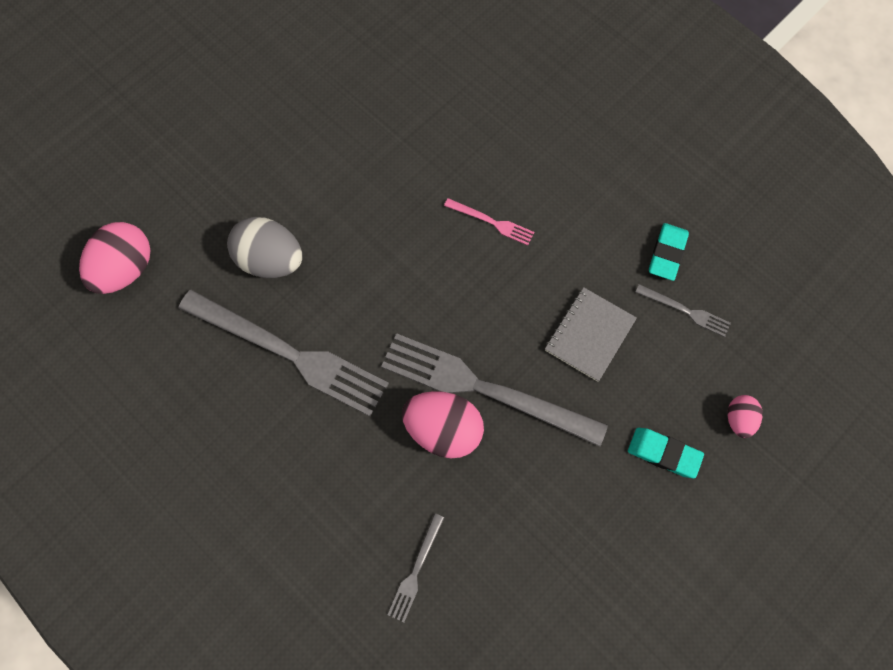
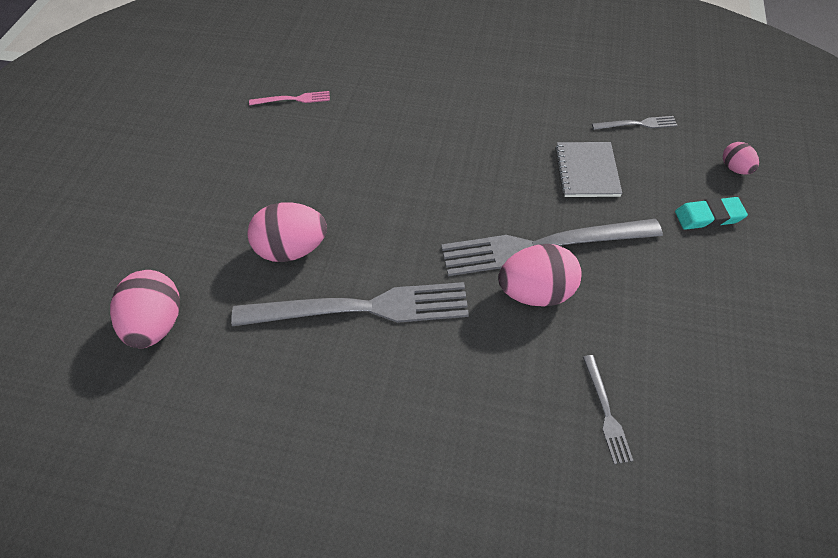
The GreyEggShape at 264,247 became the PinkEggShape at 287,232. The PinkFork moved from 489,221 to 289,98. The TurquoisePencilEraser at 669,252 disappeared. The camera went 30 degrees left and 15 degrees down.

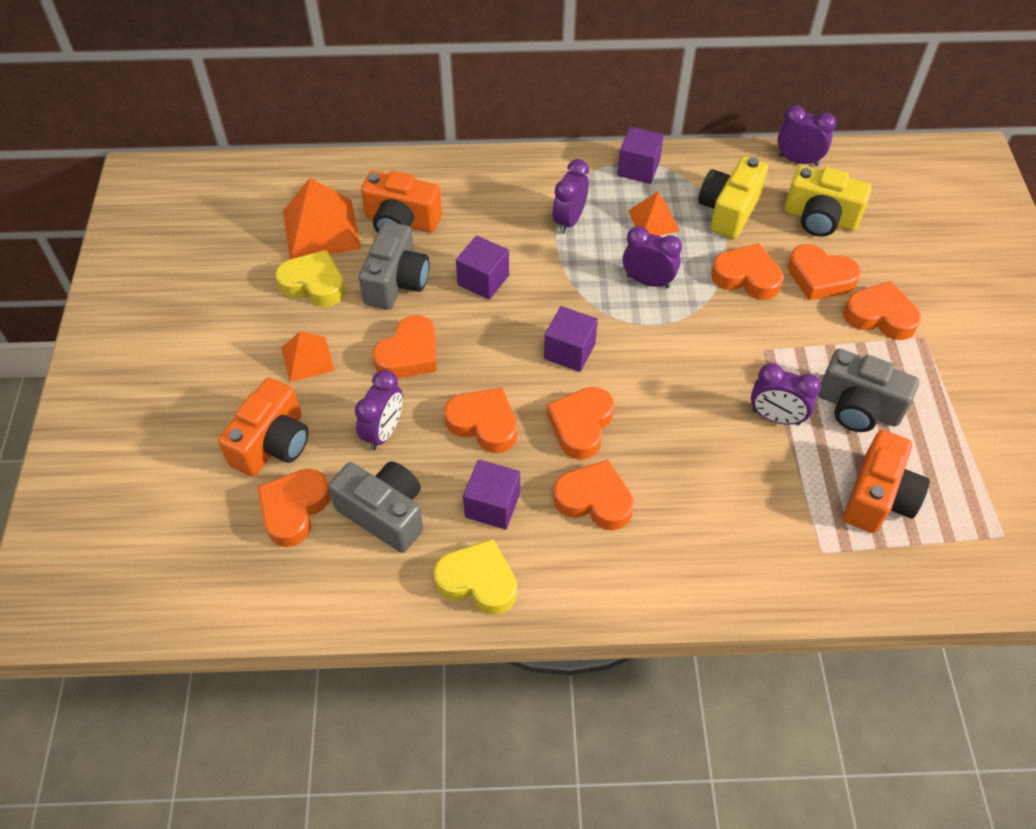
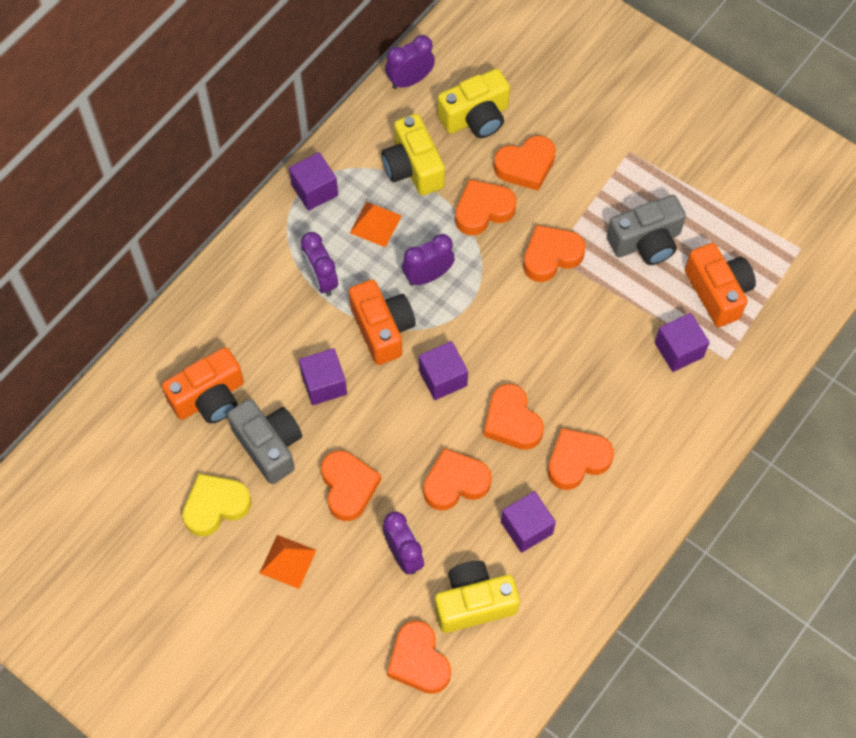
The OrangeColouredPhotoCamera moved from 263,427 to 382,322. The OrangeColouredPyramid at 322,218 disappeared. The GreyPhotoCamera at 375,507 became the GoldenPhotoCamera at 477,597. The GoldenHeart at 475,577 disappeared. The VioletAlarmClock at 786,394 disappeared. The OrangeColouredHeart moved from 882,310 to 554,253. The VioletSolidCube at 682,342 appeared. The camera went 50 degrees left and 10 degrees up.

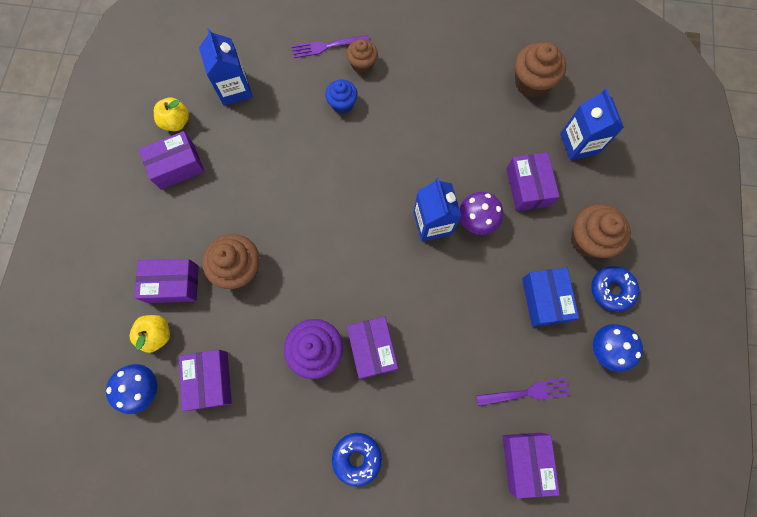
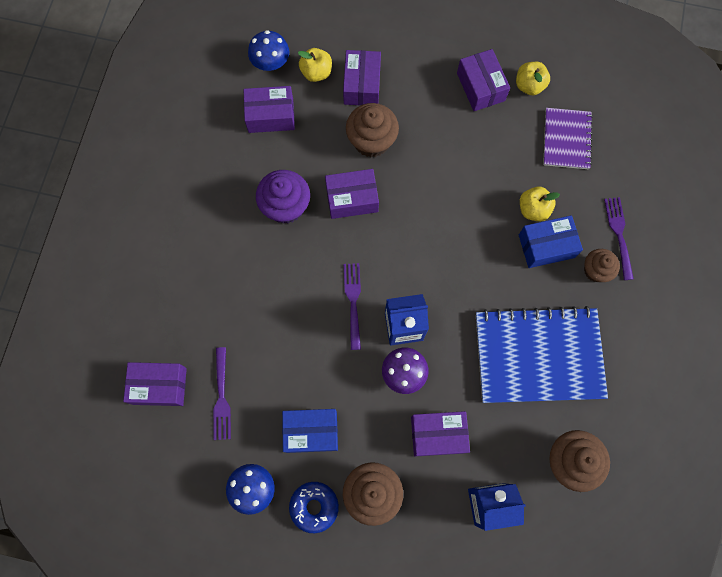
The CobaltMilkCarton at 226,67 was replaced by the VioletExerciseBook at 568,138. The CobaltFairyCake at 341,96 was replaced by the CobaltPackage at 551,241. The CobaltGlazedDonut at 357,460 disappeared. The VioletPackage moved from 372,347 to 352,194. The VioletFork at 352,306 appeared. The CobaltExerciseBook at 542,354 appeared. The GoldenApple at 540,204 appeared. The camera went 95 degrees right and 0 degrees up.

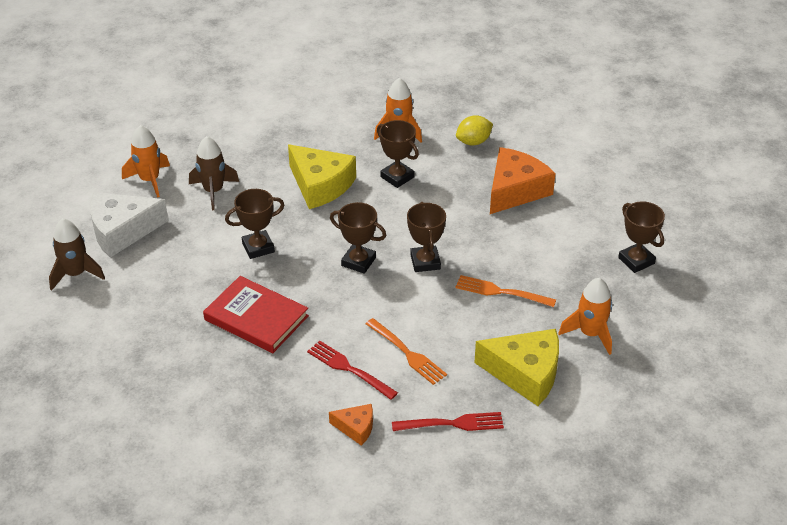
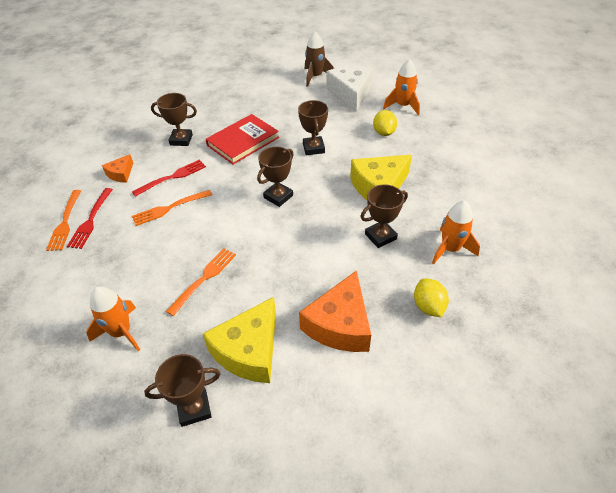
The RussetRocket at 214,173 was replaced by the GoldenToyLemon at 385,123. The RussetAwardCup moved from 426,237 to 174,119. The GoldenCheeseWedge moved from 516,367 to 239,340. The OrangeColouredCheeseWedge at 523,180 turned 60 degrees clockwise. The OrangeColouredFork at 63,220 appeared. The camera went 105 degrees right and 5 degrees up.

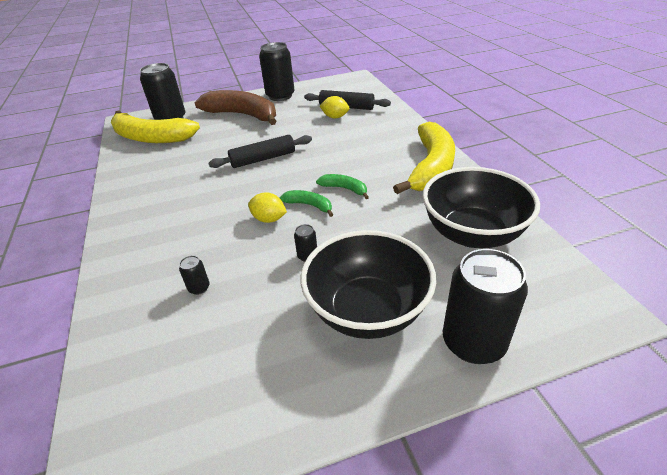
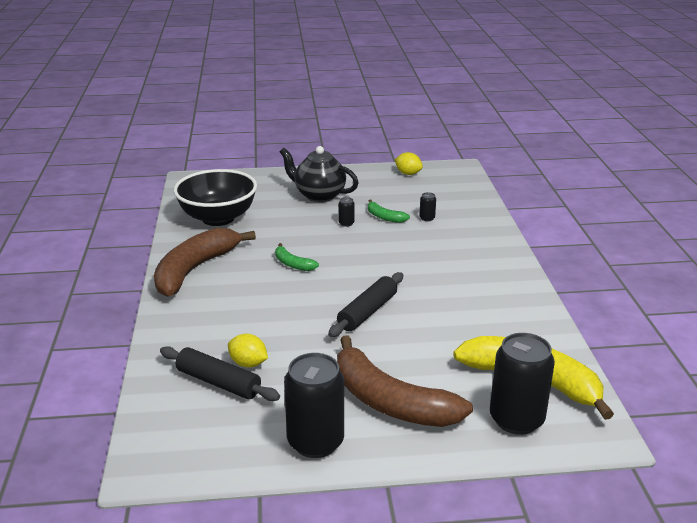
The EbonyPastryRoller at 260,151 turned 45 degrees counterclockwise. The GoldenToyLemon moved from 267,207 to 409,163. The LeafGreenBanana moved from 306,203 to 389,211. The EbonyDeepDish at 368,284 was replaced by the EbonyTeaPot at 319,174. The GoldenBanana at 424,158 became the RussetBanana at 205,262. The EbonySodaCan at 485,306 disappeared. The camera went 170 degrees left and 10 degrees down.

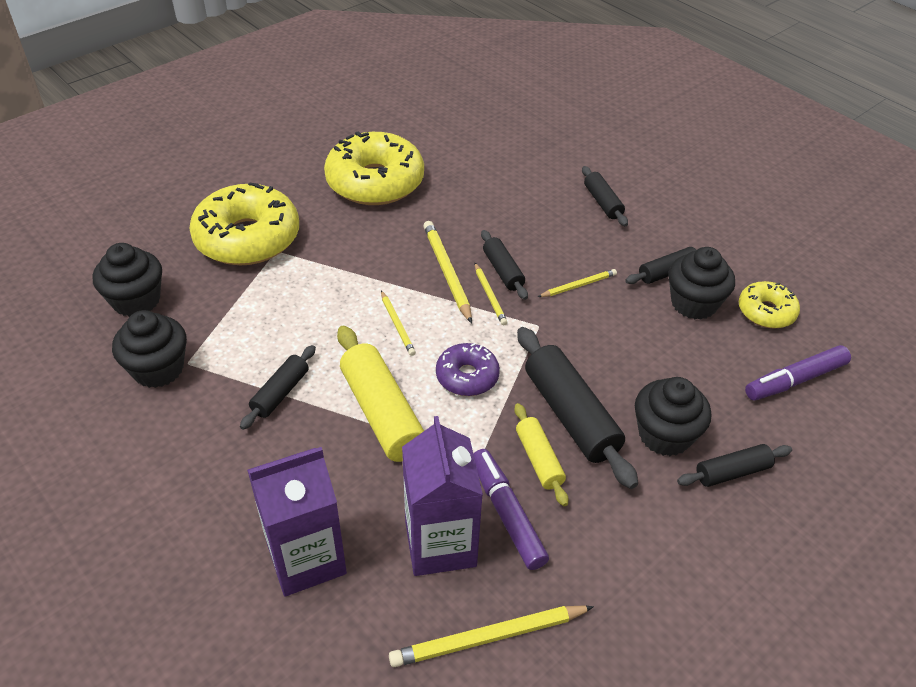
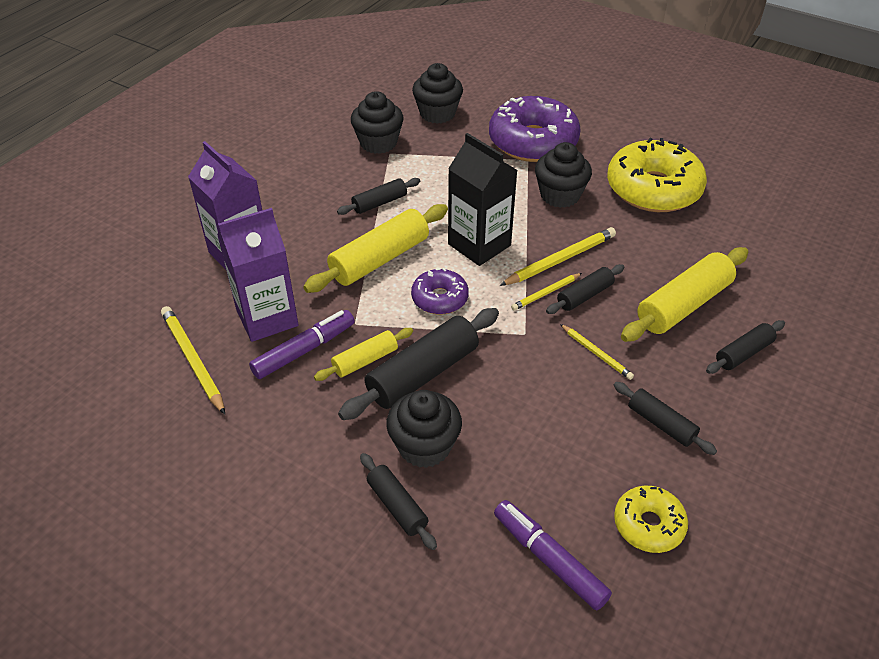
The GoldenGlazedDonut at 244,223 became the VioletGlazedDonut at 535,129. The EbonyPastryRoller at 278,387 turned 45 degrees counterclockwise. The GoldenPencil at 398,323 was replaced by the EbonyMilkCarton at 483,199. The EbonyFairyCake moved from 702,283 to 563,175. The GoldenPastryRoller at 684,294 appeared. The camera went 75 degrees right and 0 degrees up.

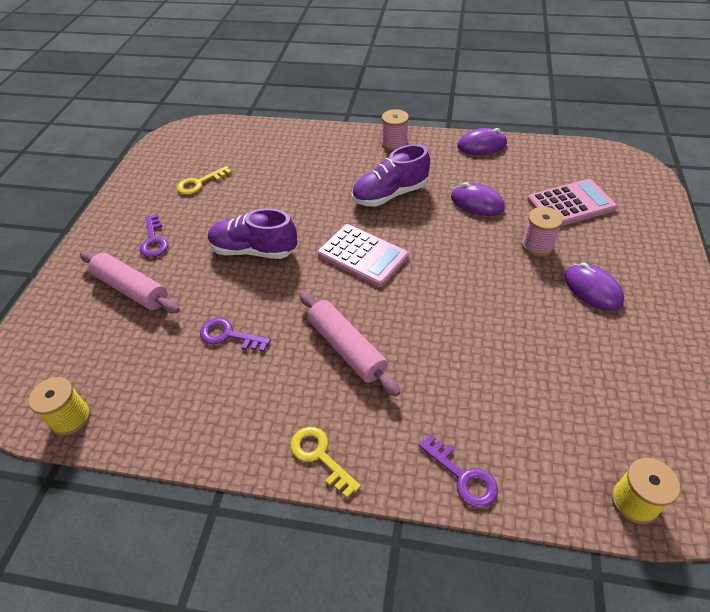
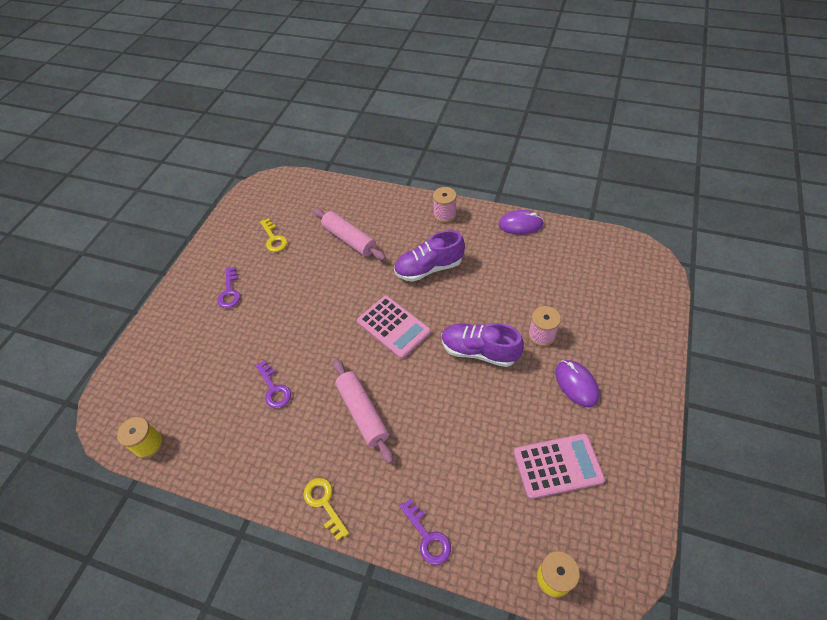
The PinkPastryRoller moved from 130,282 to 349,234. The GoldenKey at 204,180 turned 90 degrees counterclockwise. The VioletKey at 235,335 turned 150 degrees counterclockwise. The VioletSneaker moved from 252,233 to 483,345. The VioletComputerMouse at 478,199 disappeared. The PinkPocketCalculator moved from 572,202 to 559,466. The camera went 10 degrees right and 5 degrees up.

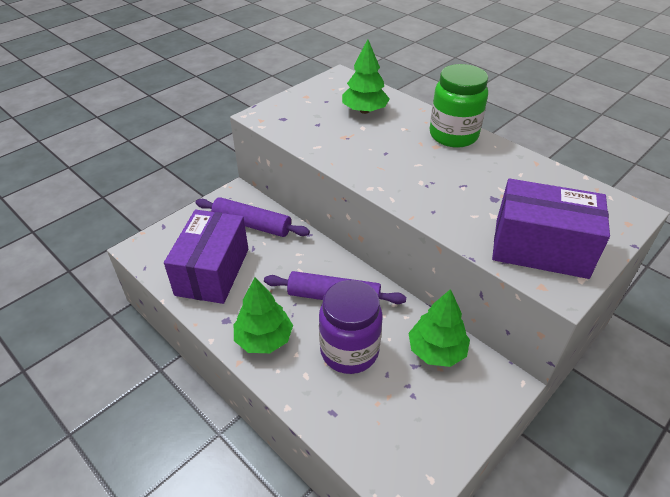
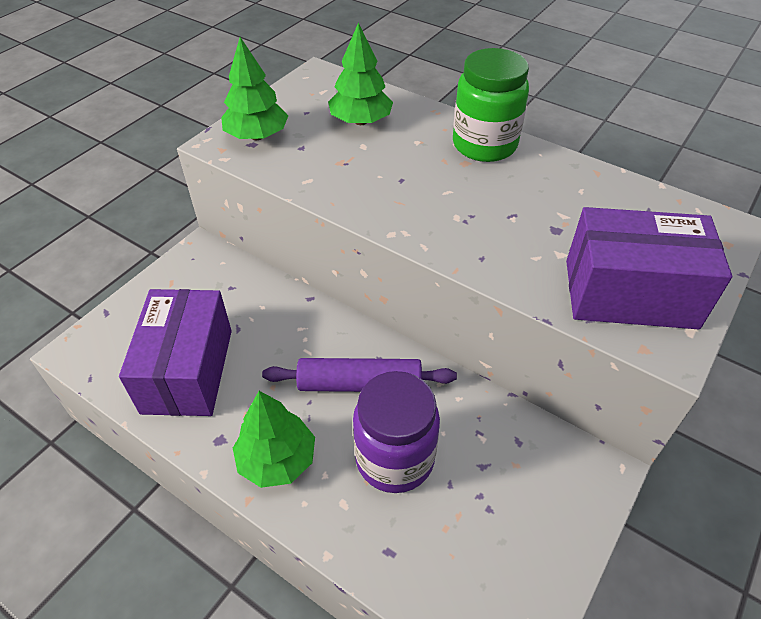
The VioletPastryRoller at 253,217 disappeared. The LeafGreenFirTree moved from 439,328 to 254,88. The camera went 10 degrees left and 5 degrees up.

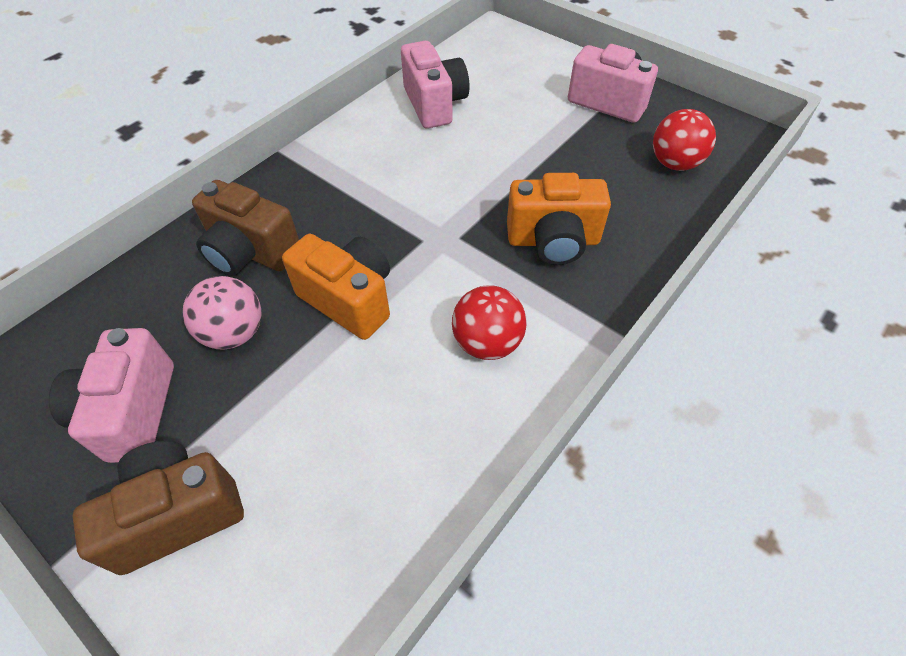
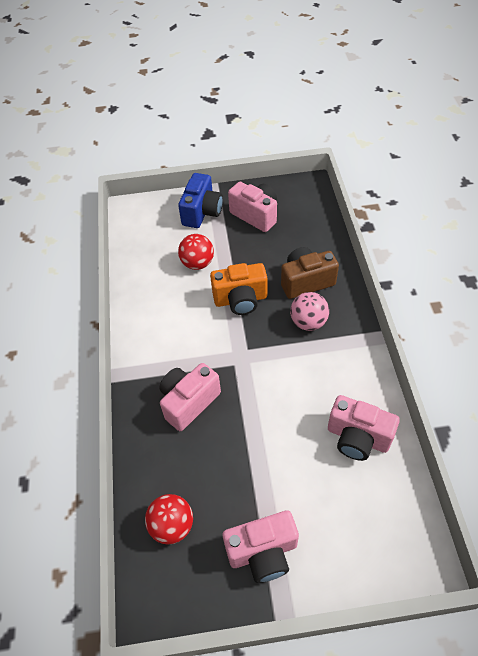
The RussetPhotoCamera at 158,508 became the CobaltPhotoCamera at 200,200. The PinkSphere moved from 222,312 to 309,311. The RedSphere moved from 489,322 to 196,252. The OrangeColouredPhotoCamera at 559,219 became the PinkPhotoCamera at 190,397. The camera went 135 degrees right and 0 degrees up.

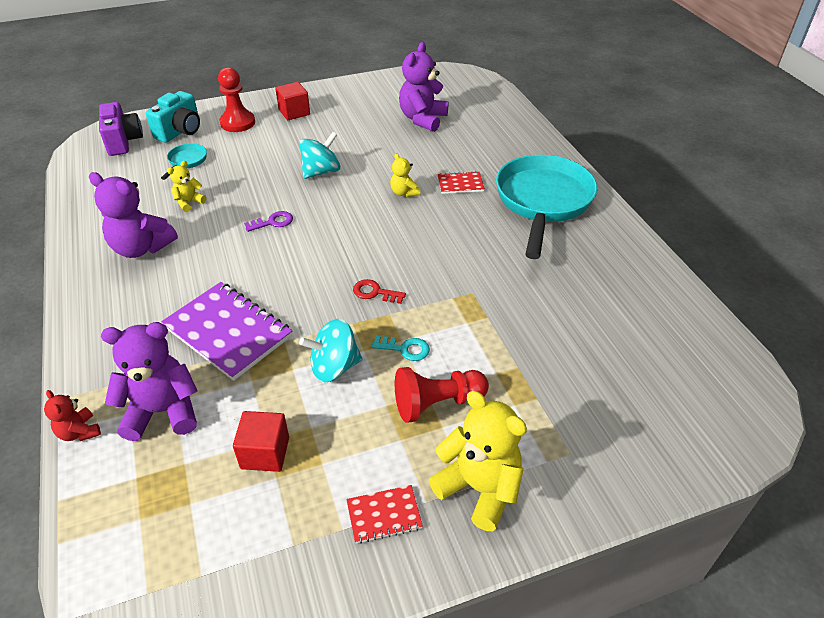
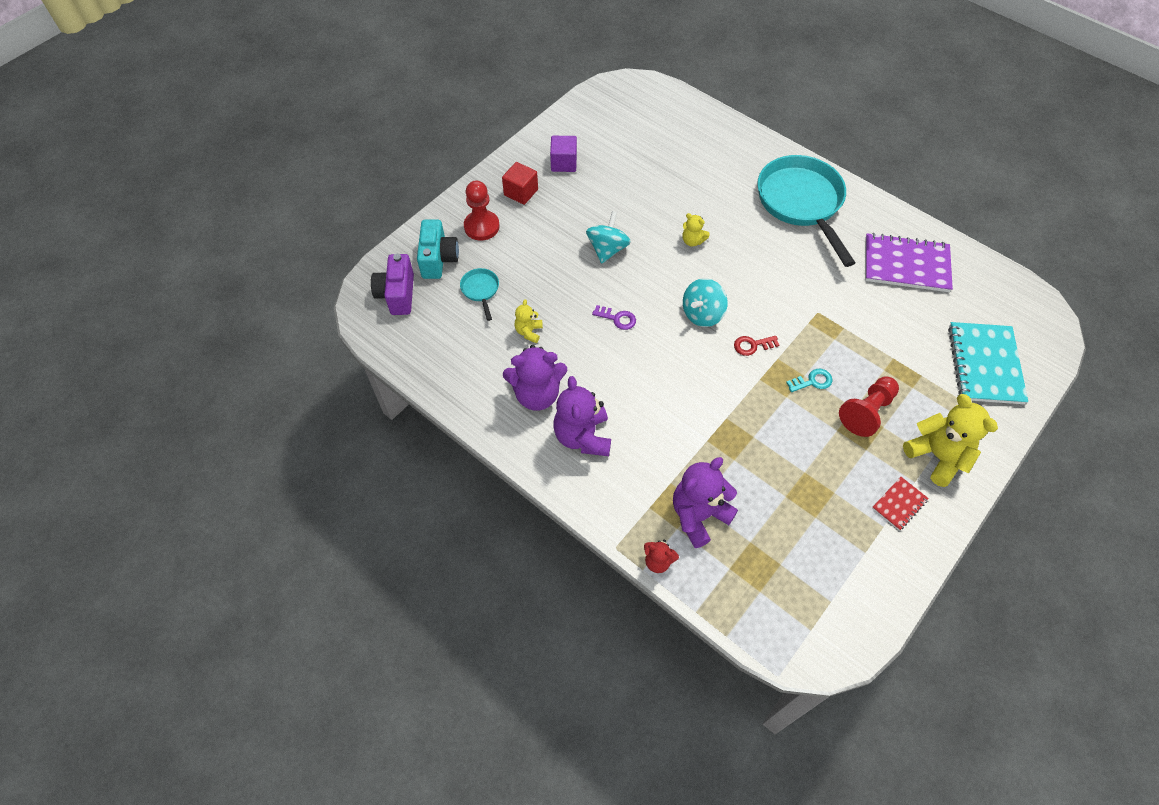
The VioletPhotoCamera at 121,129 turned 135 degrees counterclockwise. The VioletExerciseBook moved from 226,331 to 909,262. The RedSolidCube at 261,441 disappeared. The VioletKey at 268,221 turned 75 degrees clockwise. The TurquoiseSpinningTop moved from 331,350 to 705,302. The VioletTeddyBear moved from 423,87 to 582,416. The GoldenTeddyBear at 478,461 turned 45 degrees clockwise. The RedExerciseBook at 461,182 disappeared. The VioletSolidCube at 563,154 appeared. The TurquoiseExerciseBook at 988,363 appeared. The camera went 30 degrees left and 15 degrees up.

